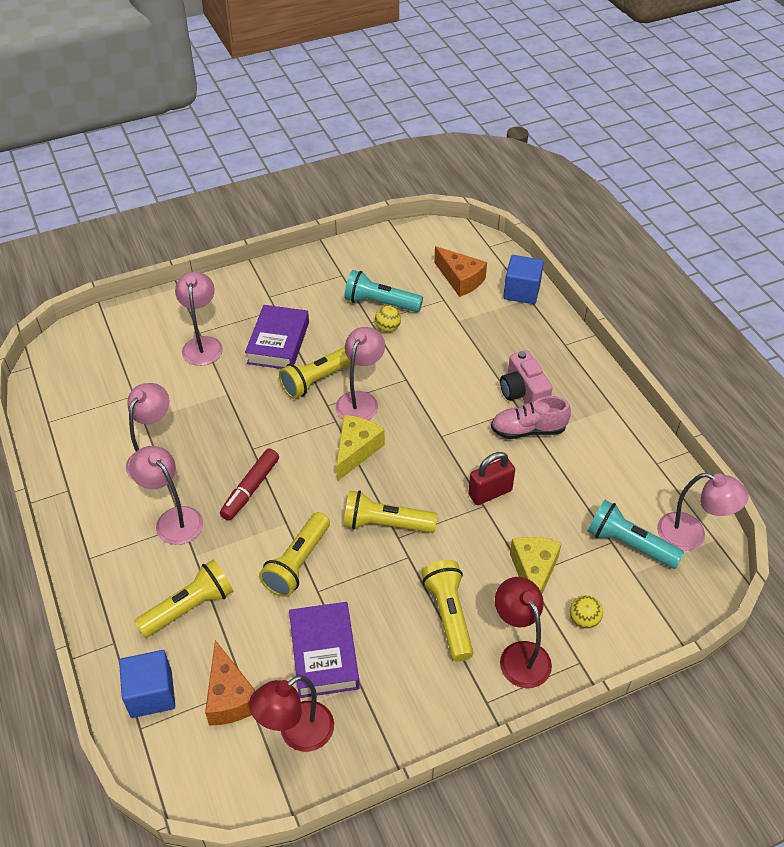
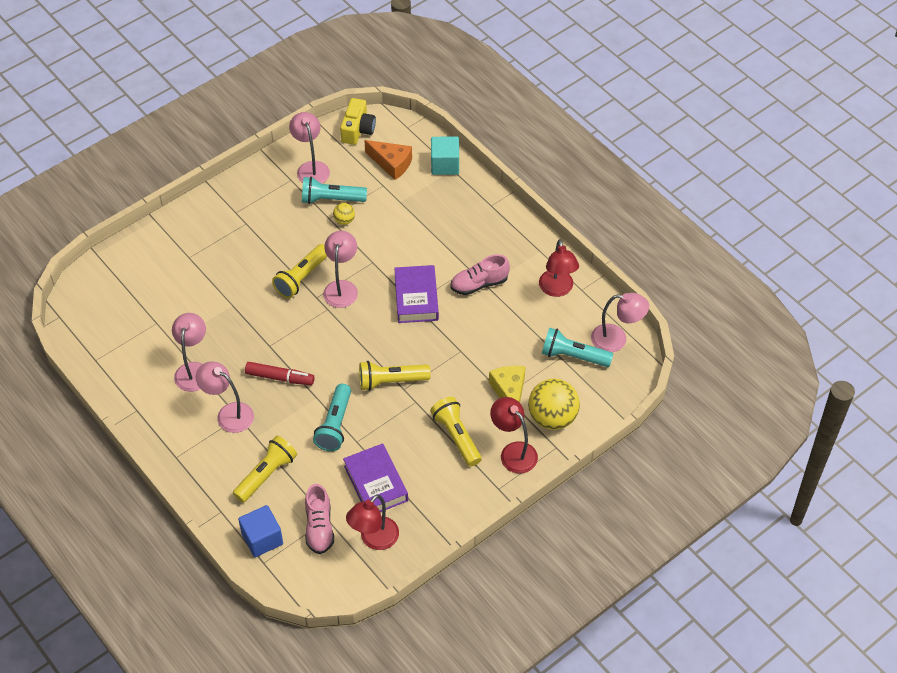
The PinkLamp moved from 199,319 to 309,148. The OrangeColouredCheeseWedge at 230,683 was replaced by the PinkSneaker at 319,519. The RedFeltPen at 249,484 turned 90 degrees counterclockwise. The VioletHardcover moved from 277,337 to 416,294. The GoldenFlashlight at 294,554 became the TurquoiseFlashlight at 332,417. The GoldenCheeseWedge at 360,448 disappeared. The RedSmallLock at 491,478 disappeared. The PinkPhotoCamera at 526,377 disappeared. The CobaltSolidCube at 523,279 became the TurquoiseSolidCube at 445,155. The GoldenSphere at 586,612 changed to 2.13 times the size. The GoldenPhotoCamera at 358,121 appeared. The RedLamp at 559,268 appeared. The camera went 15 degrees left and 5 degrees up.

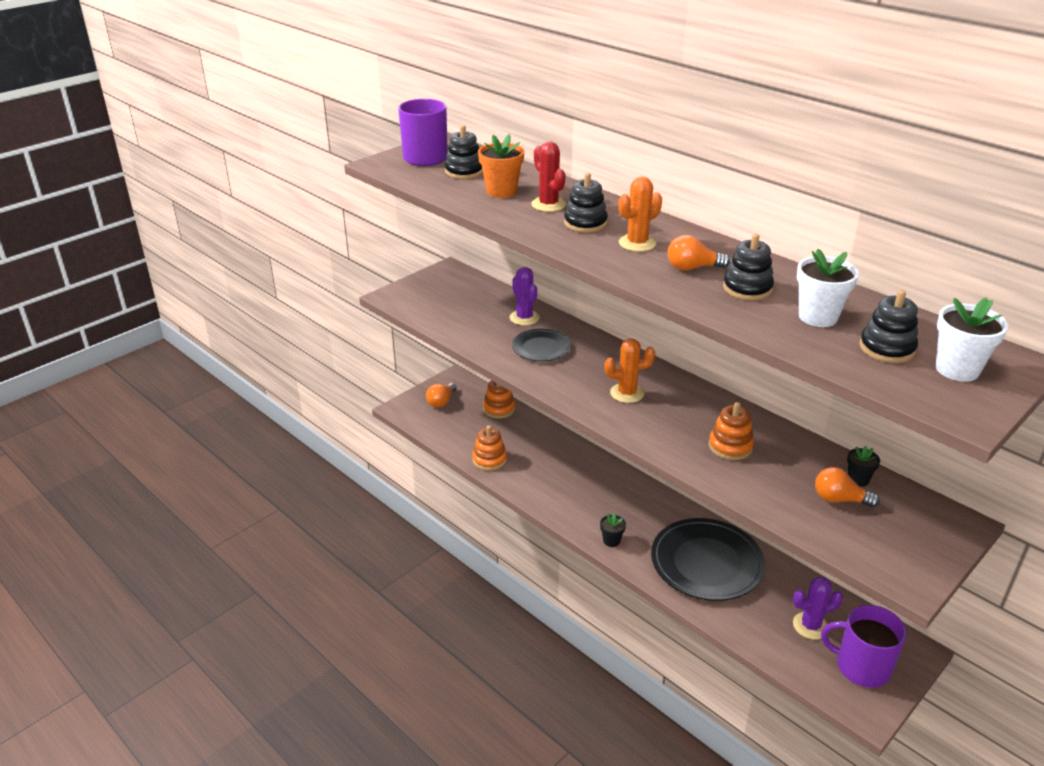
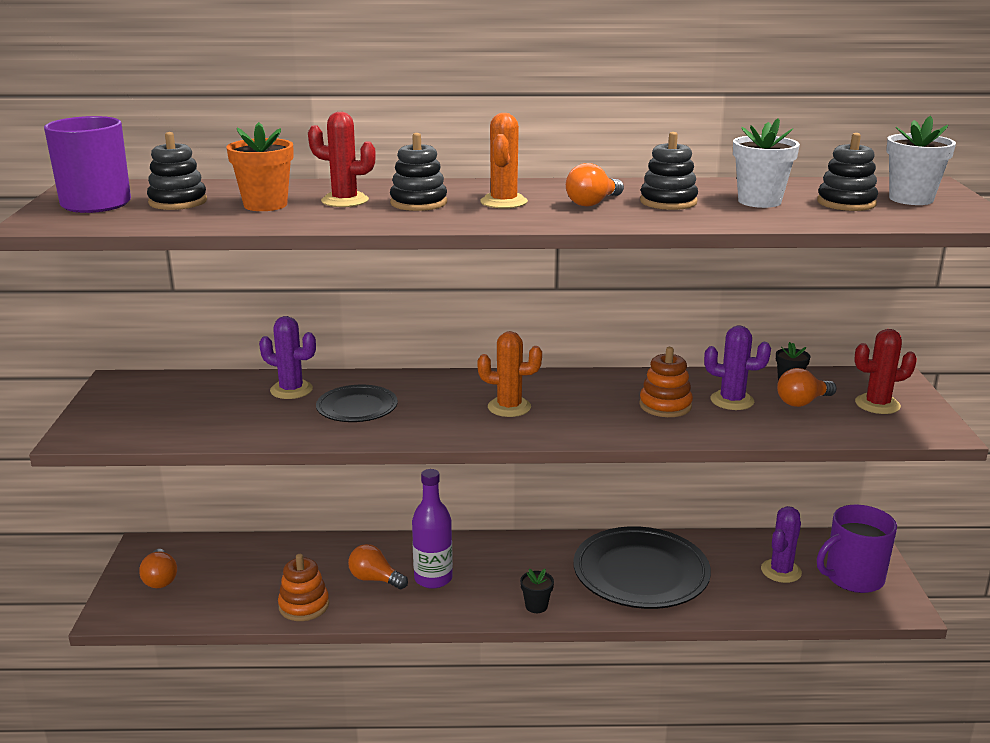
The OrangeColouredStackingRings at 499,399 disappeared. The OrangeColouredSaguaroCactus at 629,370 turned 60 degrees clockwise. The OrangeColouredLightBulb at 378,566 appeared. The VioletDrinkBottle at 432,529 appeared. The VioletSaguaroCactus at 737,368 appeared. The RedSaguaroCactus at 885,371 appeared. The camera went 45 degrees left and 10 degrees down.

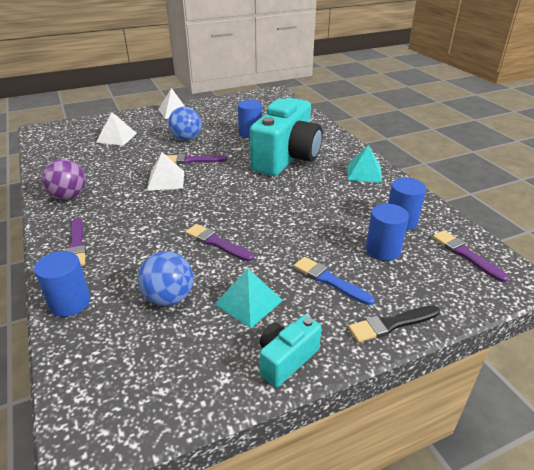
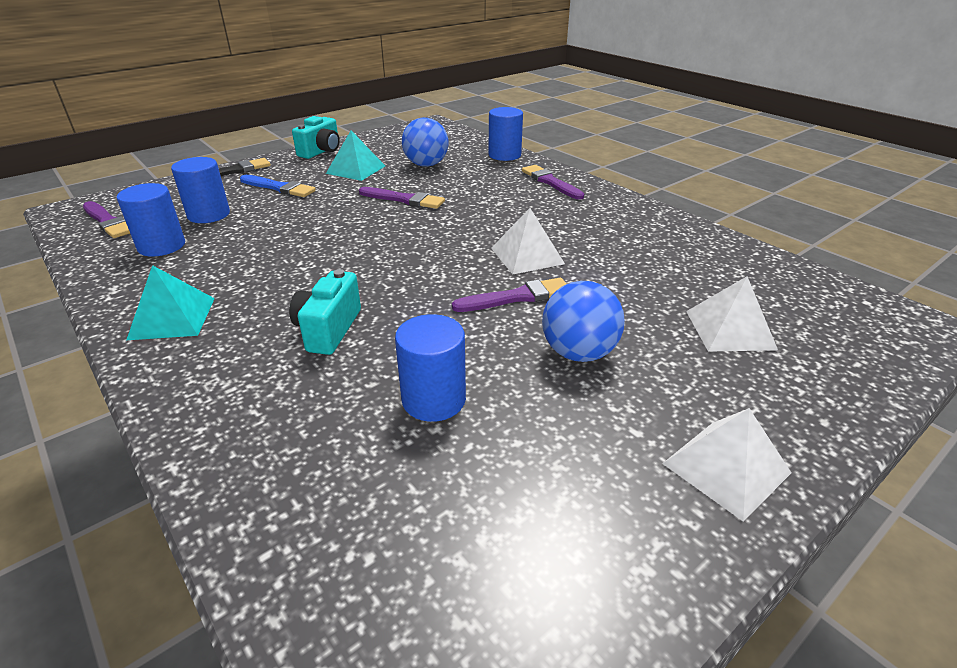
The VioletSphere at 63,179 disappeared. The TurquoisePhotoCamera at 286,137 changed to 0.46 times the size. The camera went 165 degrees right and 0 degrees up.

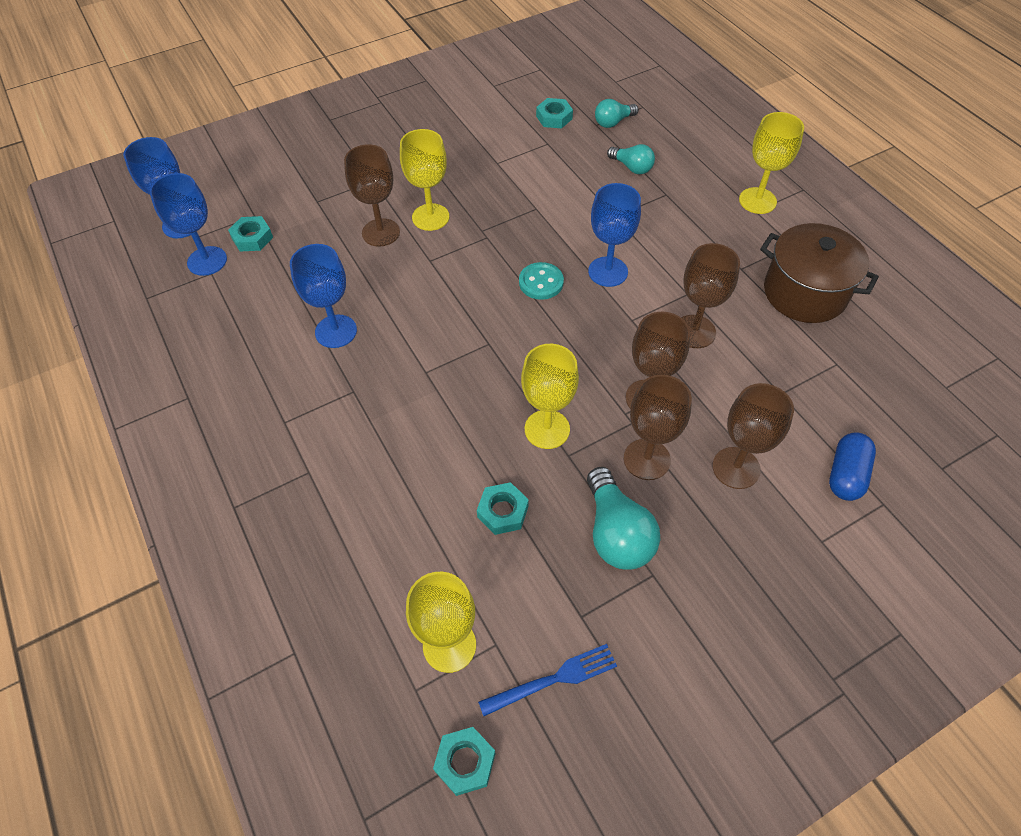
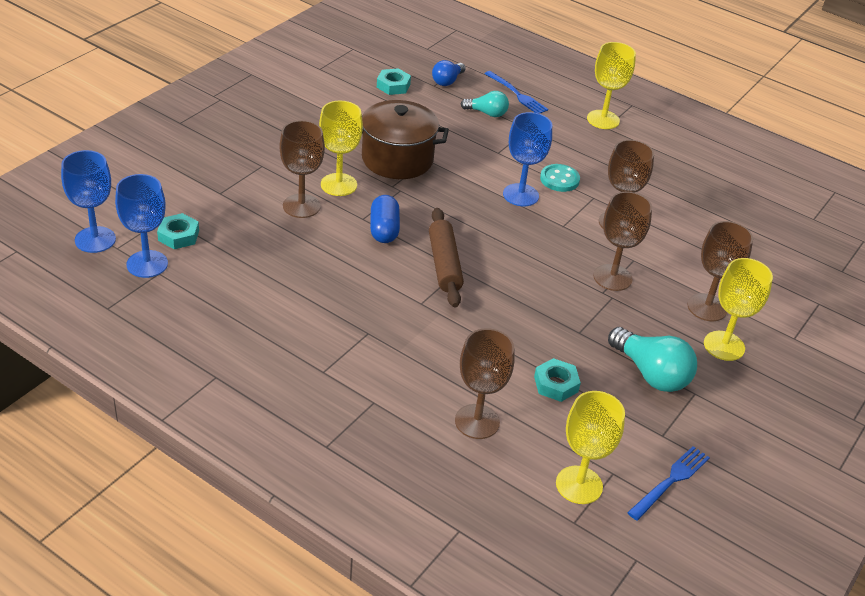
The CobaltChalice at 323,296 disappeared. The TurquoiseNut at 464,761 disappeared. The TurquoiseShirtButton moved from 541,281 to 560,178. The GoldenChalice moved from 550,396 to 738,309. The TurquoiseLightBulb at 616,113 became the CobaltLightBulb at 449,73. The RussetChalice moved from 658,427 to 485,383. The RussetPot moved from 819,273 to 405,139. The CobaltPillShape moved from 852,466 to 385,219. The RussetPastryRoller at 446,258 appeared. The CobaltFork at 516,92 appeared. The camera went 30 degrees left and 15 degrees down.

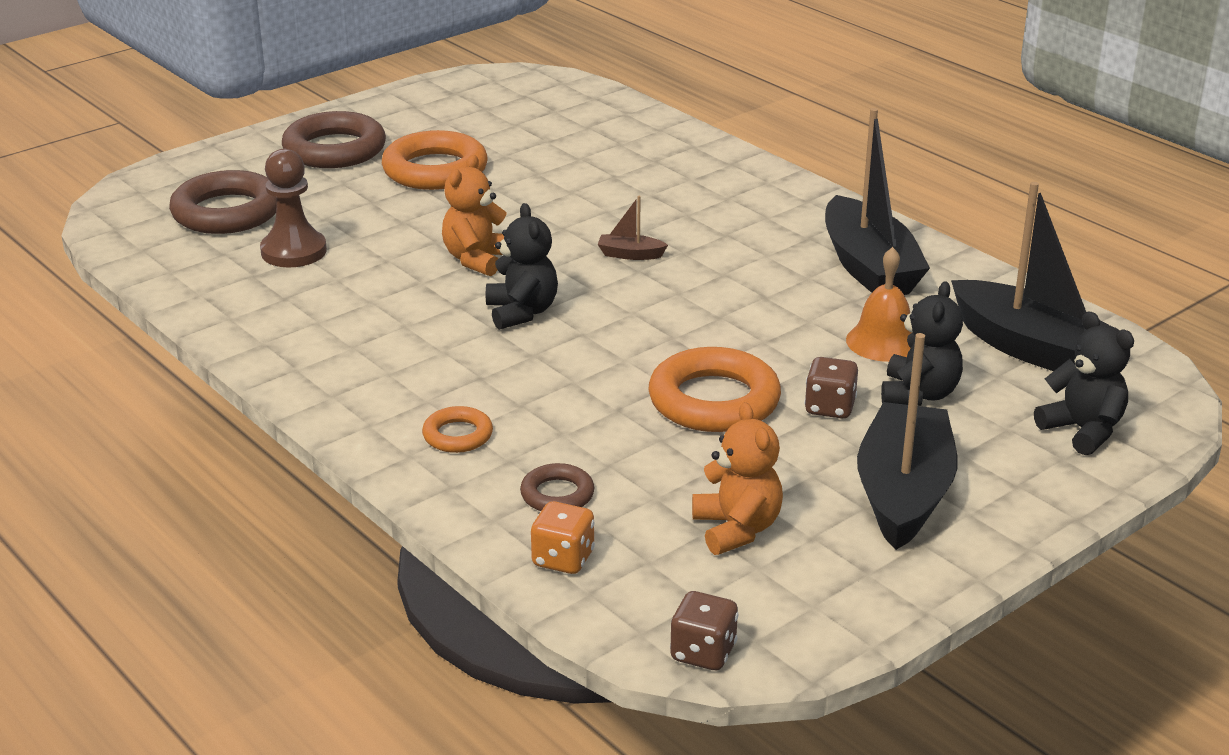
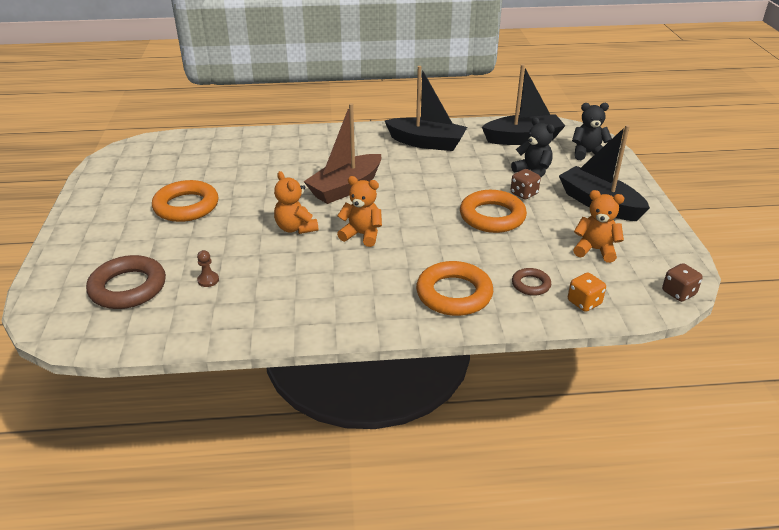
The RussetChessPawn at 293,208 changed to 0.50 times the size. The RussetTorus at 334,139 disappeared. The OrangeColouredTorus at 457,429 changed to 1.93 times the size. The EbonyTeddyBear at 522,266 became the OrangeColouredTeddyBear at 359,211. The RussetSailboat at 633,228 changed to 2.43 times the size. The OrangeColouredBell at 879,304 disappeared. The camera went 55 degrees left and 5 degrees up.

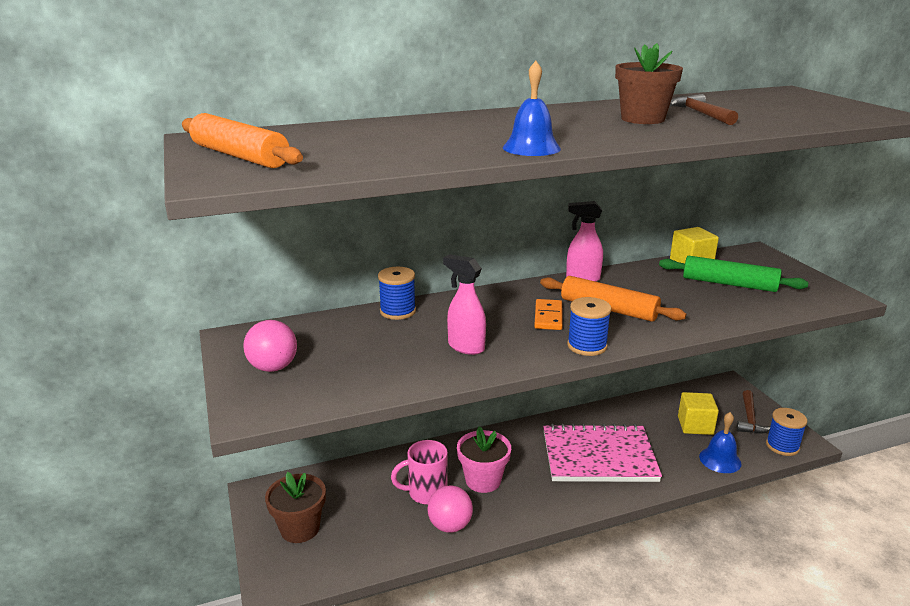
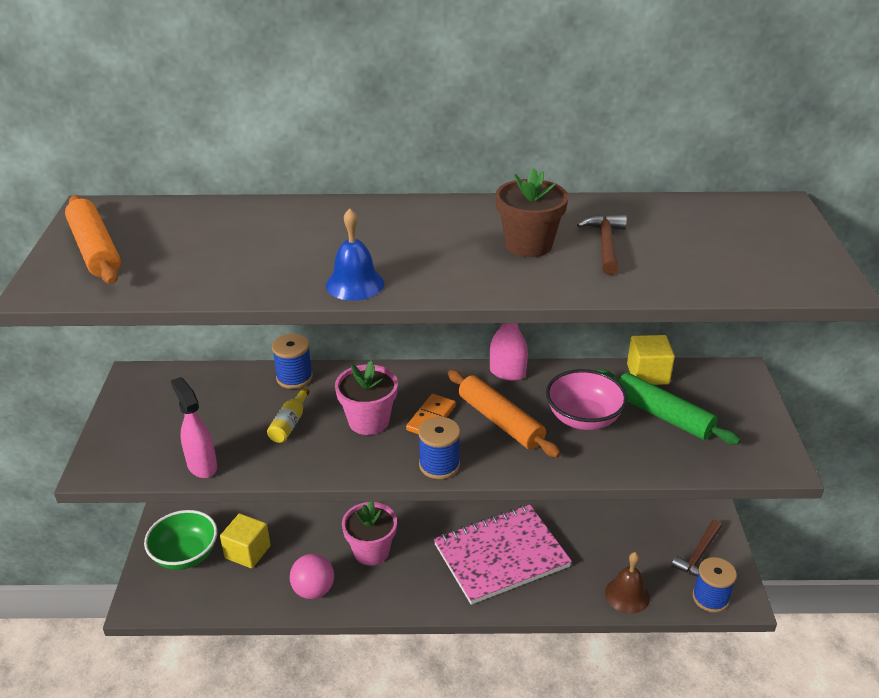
The PinkSphere at 270,346 disappeared. The RussetPlantPot at 295,507 was replaced by the LeafGreenDeepDish at 181,540. The PinkTeaMug at 419,472 disappeared. The PinkSprayCleaner moved from 464,304 to 194,427. The PinkExerciseBook at 602,453 turned 45 degrees counterclockwise. The GoldenSolidCube moved from 698,413 to 245,540. The CobaltBell at 720,442 became the RussetBell at 627,583. The GoldenDrinkBottle at 288,415 appeared. The PinkPlantPot at 366,397 appeared. The PinkDeepDish at 587,399 appeared. The camera went 20 degrees right and 10 degrees up.

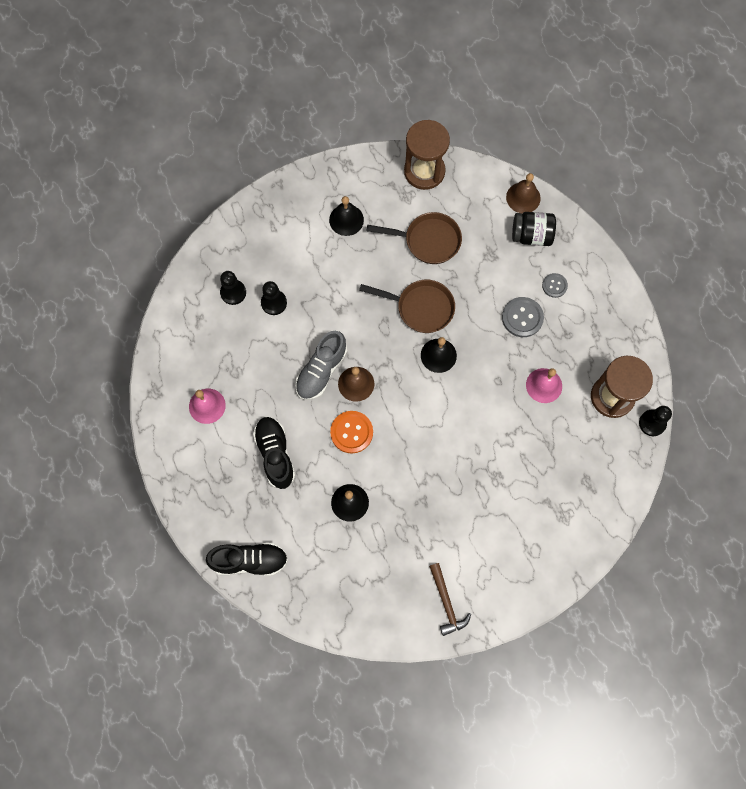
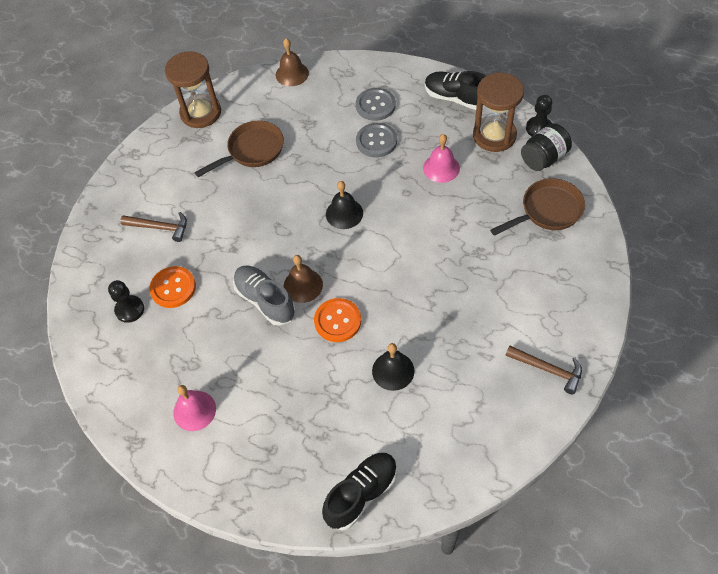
The EbonySneaker moved from 274,452 to 455,90. The EbonyChessPawn at 274,298 was replaced by the OrangeColouredShirtButton at 172,287. The GreySneaker at 321,365 turned 150 degrees clockwise. The EbonyBell at 346,216 disappeared. The RussetFryingPan moved from 407,306 to 537,207. The EbonyPreserveJar moved from 534,229 to 546,147. The GreyShirtButton at 555,285 changed to 1.63 times the size. The RussetHammer at 153,227 appeared. The camera went 40 degrees left and 15 degrees down.

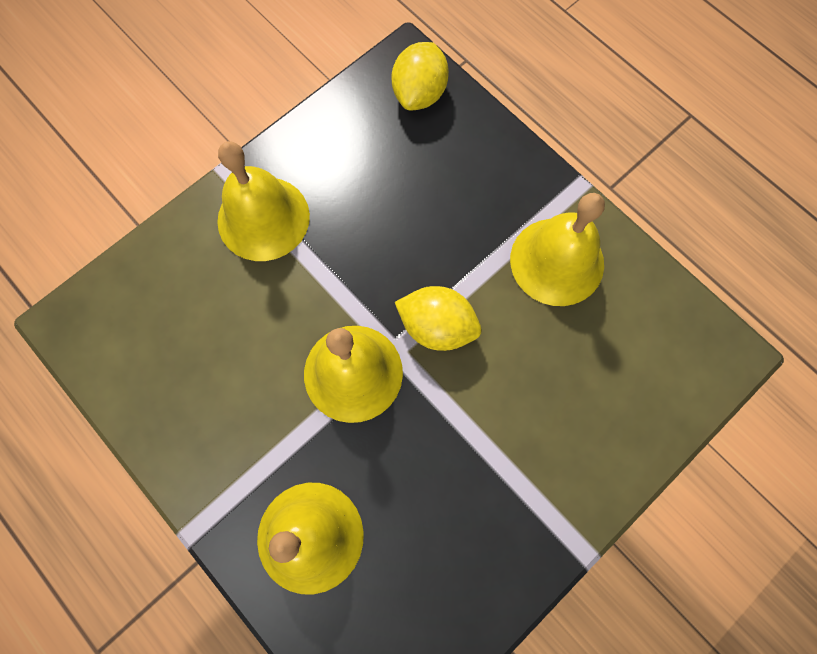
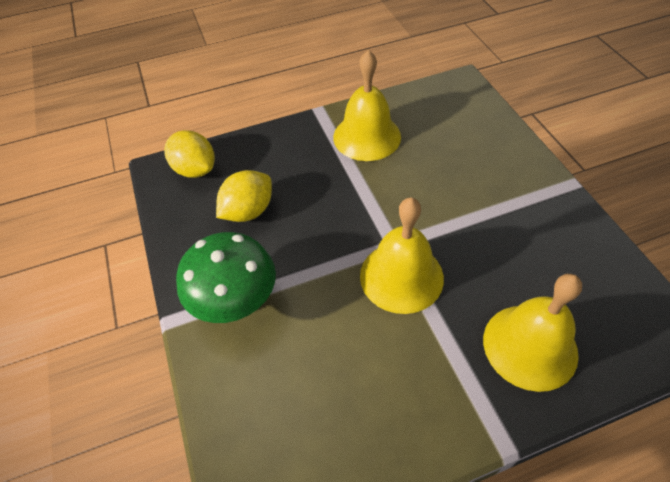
The GoldenBell at 263,201 was replaced by the LeafGreenMushroom at 226,277. The GoldenToyLemon moved from 438,318 to 244,196. The camera went 65 degrees left and 20 degrees down.

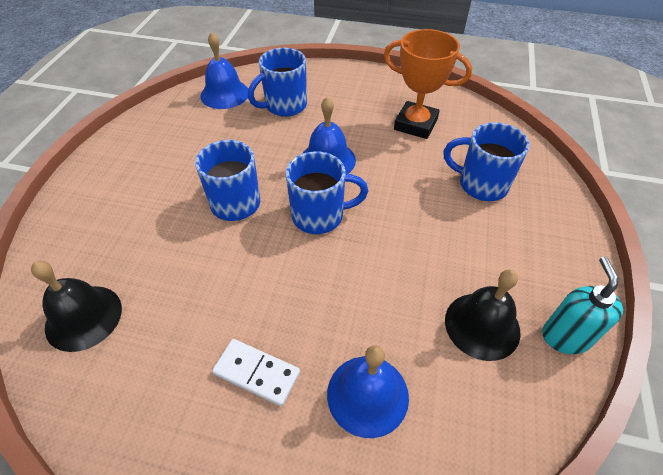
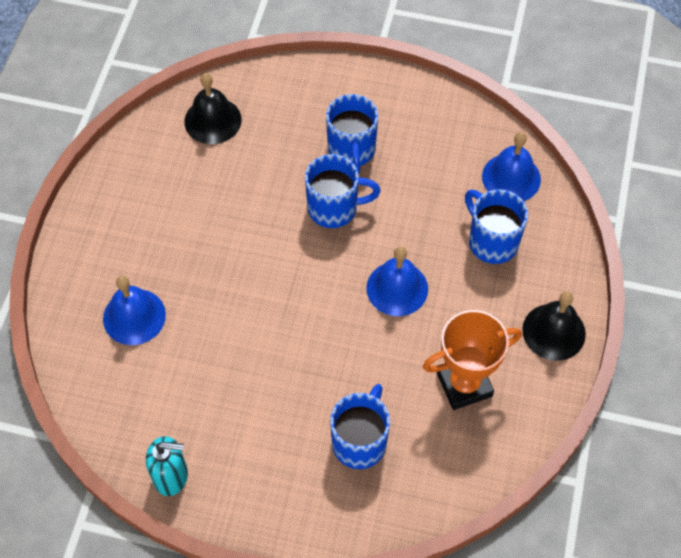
The WhiteDominoPiece at 256,372 disappeared. The CobaltTeaMug moved from 327,193 to 352,134. The OrangeColouredAwardCup at 428,84 turned 45 degrees clockwise. The EbonyBell moved from 483,315 to 554,326. The camera went 90 degrees right and 10 degrees up.

